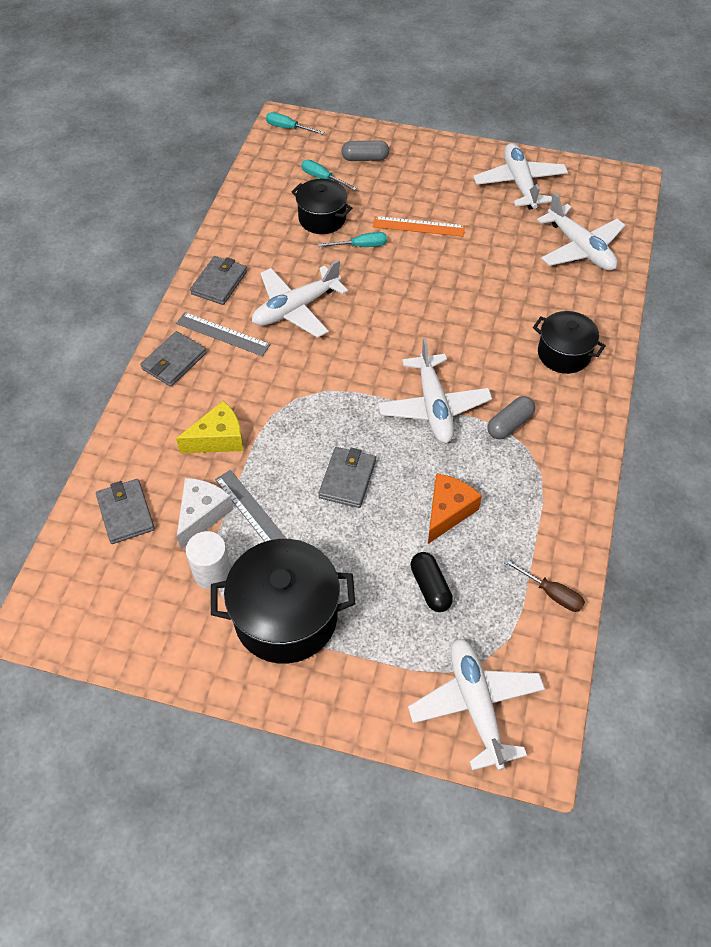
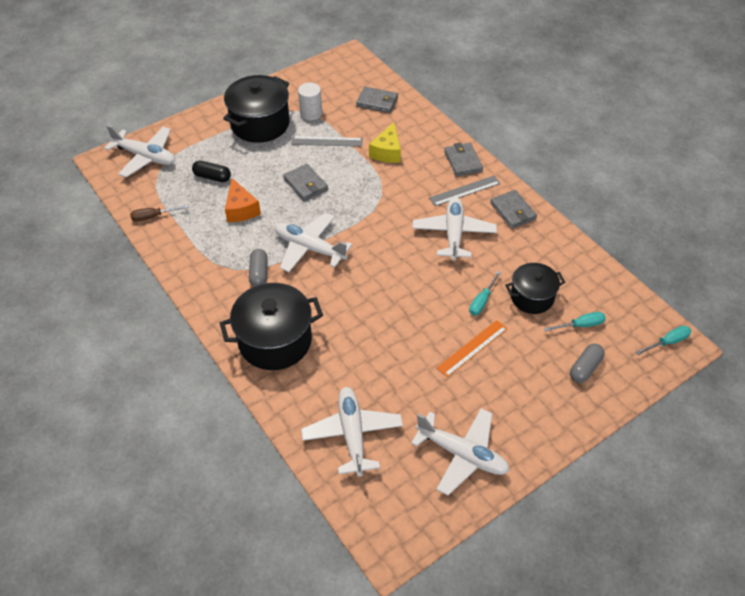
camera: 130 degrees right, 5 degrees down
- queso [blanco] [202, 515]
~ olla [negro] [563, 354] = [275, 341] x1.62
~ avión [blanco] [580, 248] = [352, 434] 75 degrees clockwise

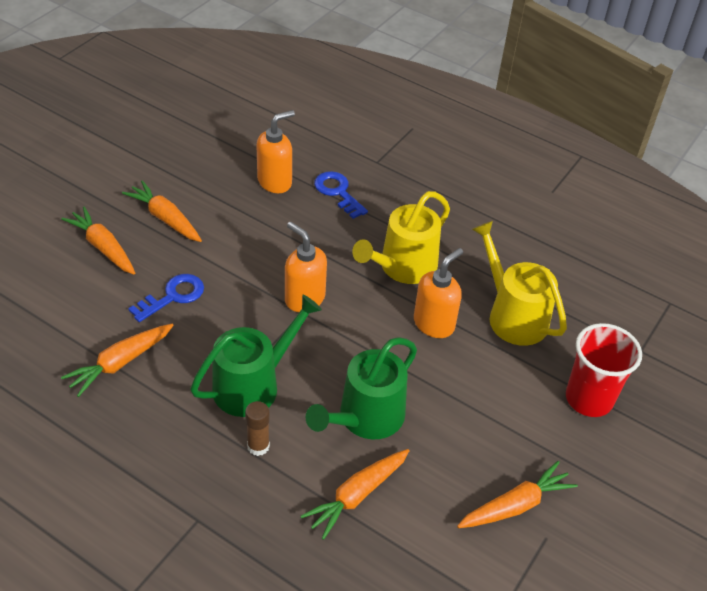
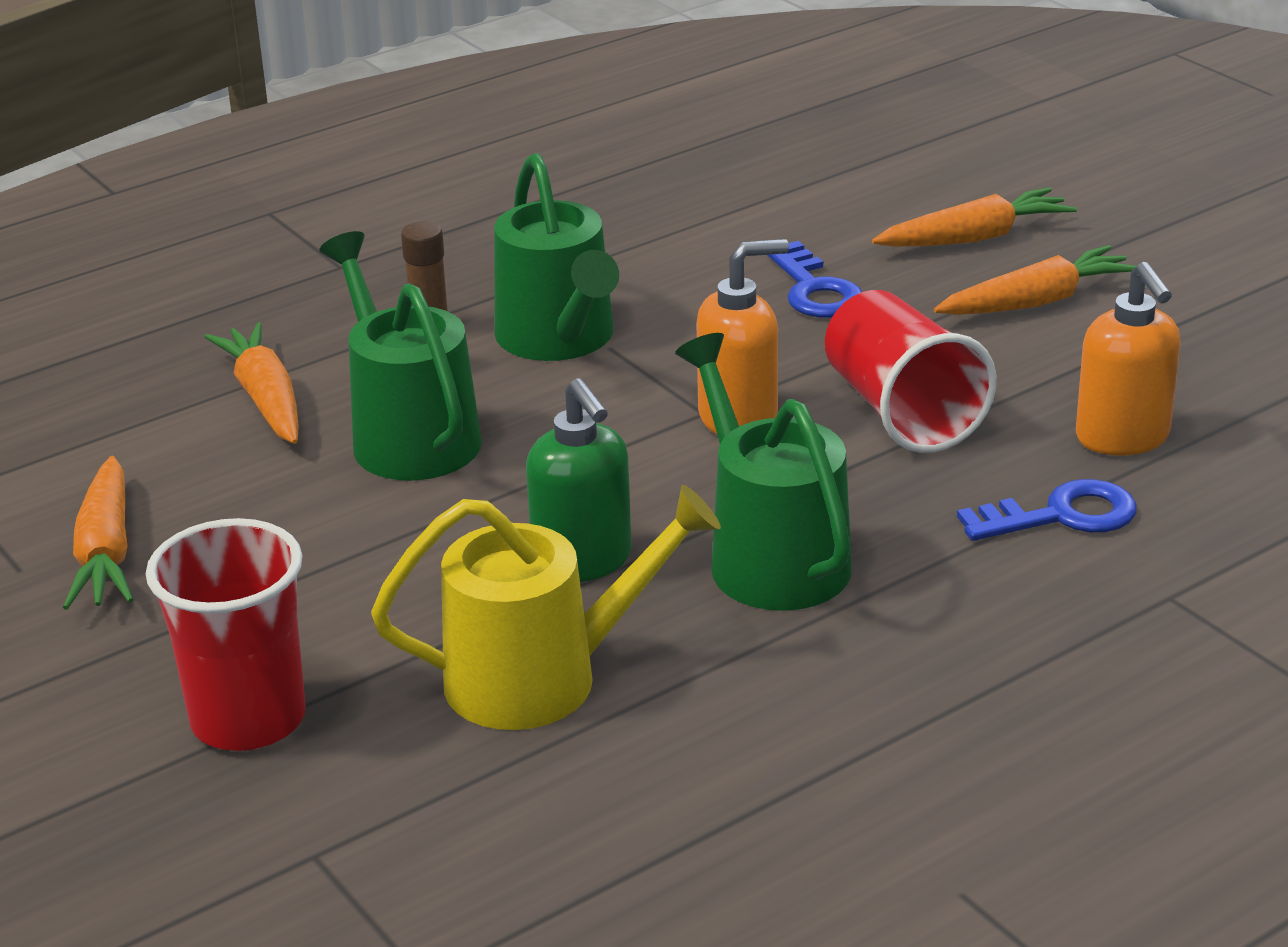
camera: 115 degrees right, 15 degrees down
- zanahoria [naranja] [120, 363]
~ regadera [amarillo] [403, 267] to regadera [verde] [771, 557]
~ dispensador de jabón [naranja] [434, 324] to dispensador de jabón [verde] [583, 561]
+ vaso [rojo] [901, 411]

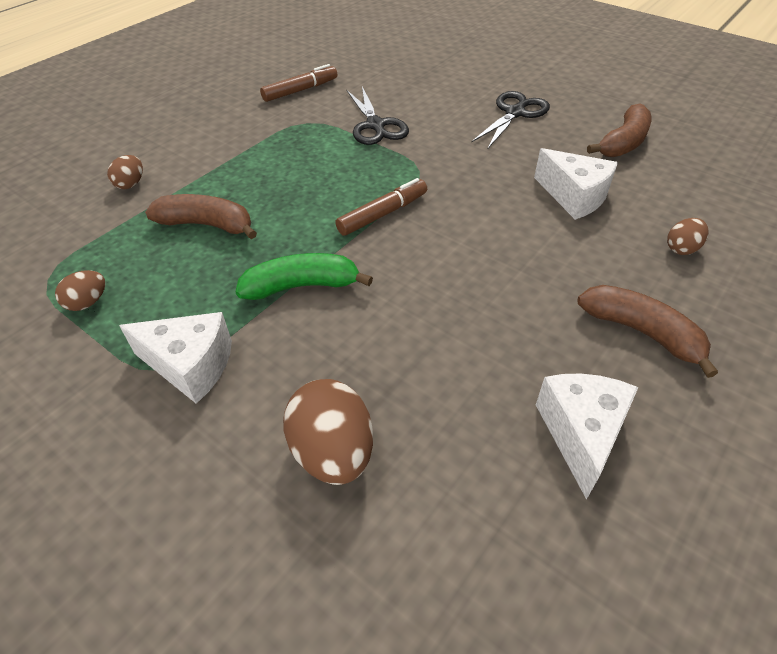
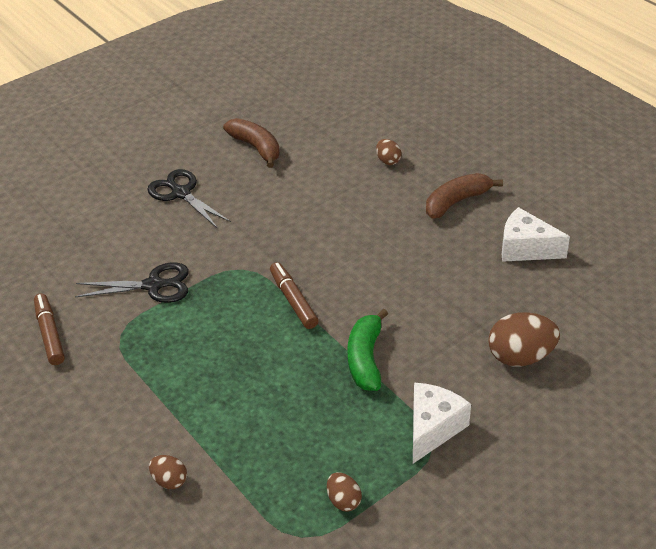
camera: 75 degrees left, 5 degrees down
- plátano [marrón] [207, 225]
- queso [blanco] [574, 197]

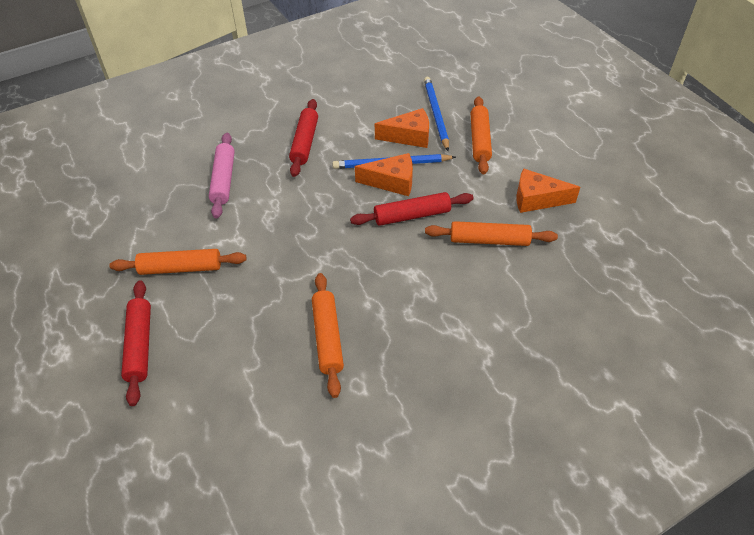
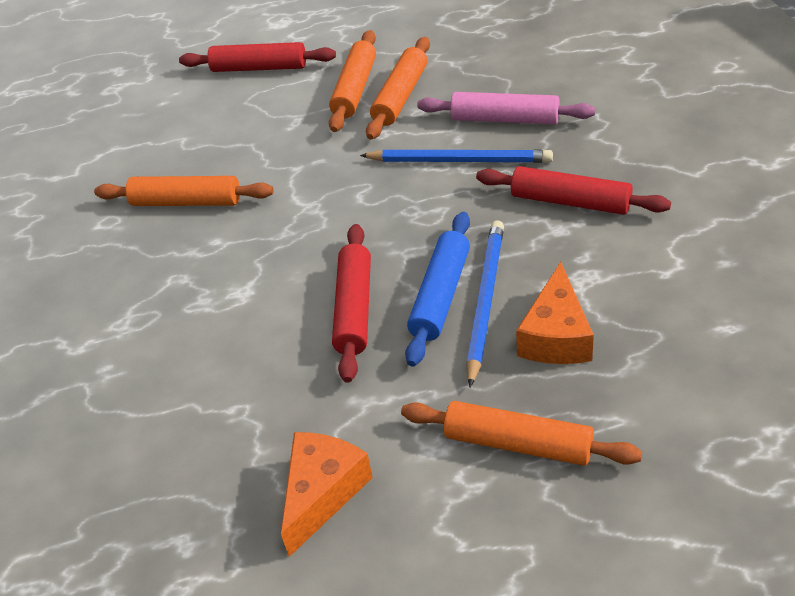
camera: 110 degrees right, 5 degrees down
~ queso [naranja] [392, 182] to rodillo [azul] [440, 295]
~ lápiz [azul] [436, 114] to [460, 160]
~ rodillo [naranja] [489, 240] to [400, 96]

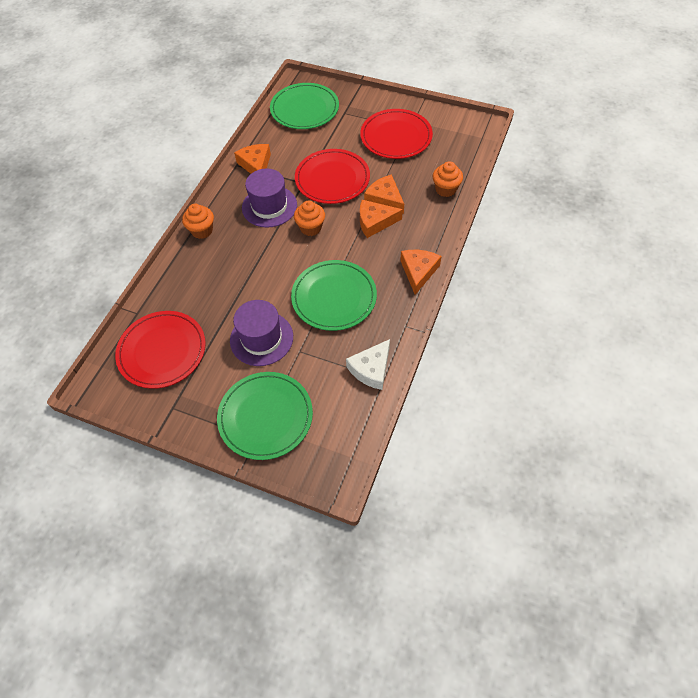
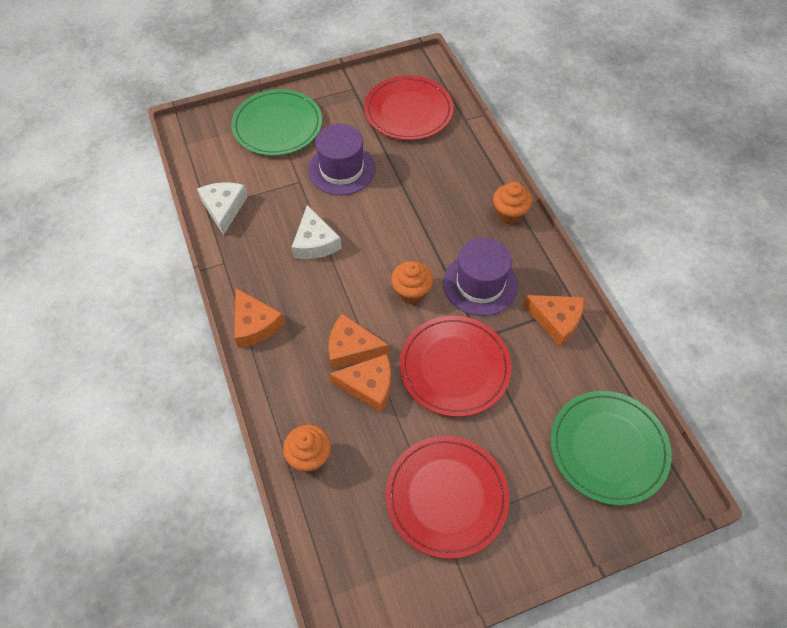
camera: 135 degrees right, 0 degrees up
~ plato [verde] [334, 297] to queso [blanco] [315, 242]
~ queso [naranja] [375, 222] = [352, 348] 120 degrees counterclockwise

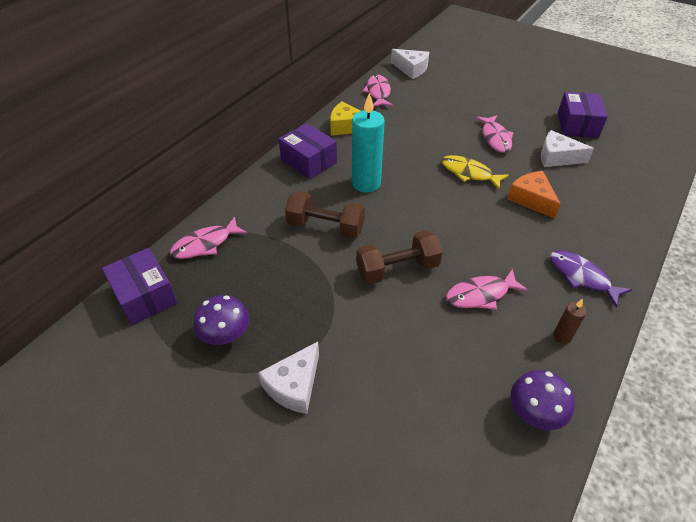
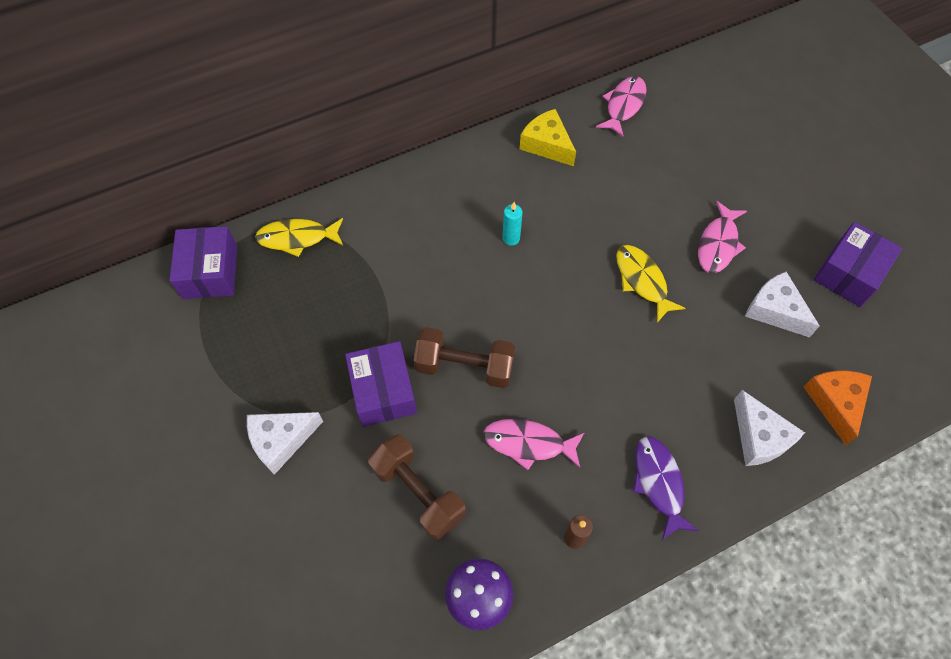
camera: 30 degrees right, 15 degrees up
~ pez [rosa] [205, 244] to pez [amarillo] [297, 238]
- seta [morado] [225, 334]
~ caja [morado] [308, 161] to [383, 391]
~ mancuerna [marrón] [325, 227] to [418, 492]
~ vela [turquesa] [366, 183] = [511, 238] x0.48
~ queso [blanco] [411, 69] to [759, 437]
~ queso [naranja] [531, 199] to [835, 403]

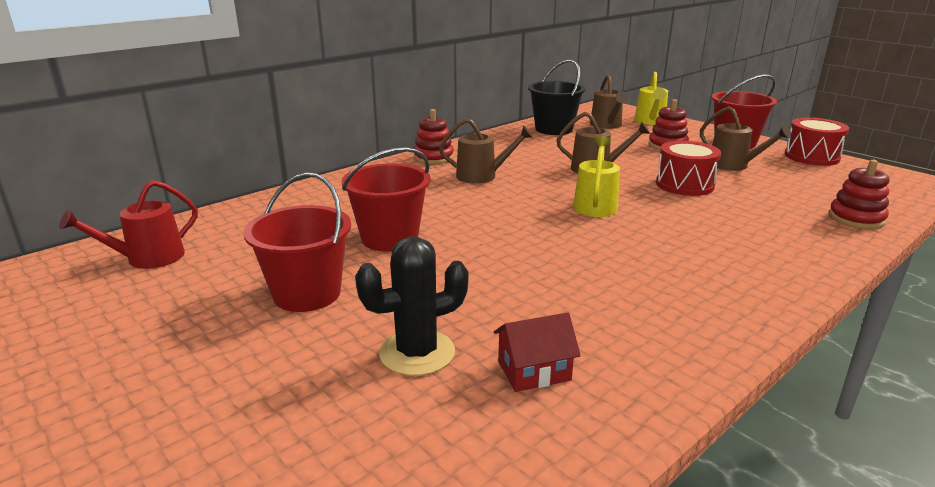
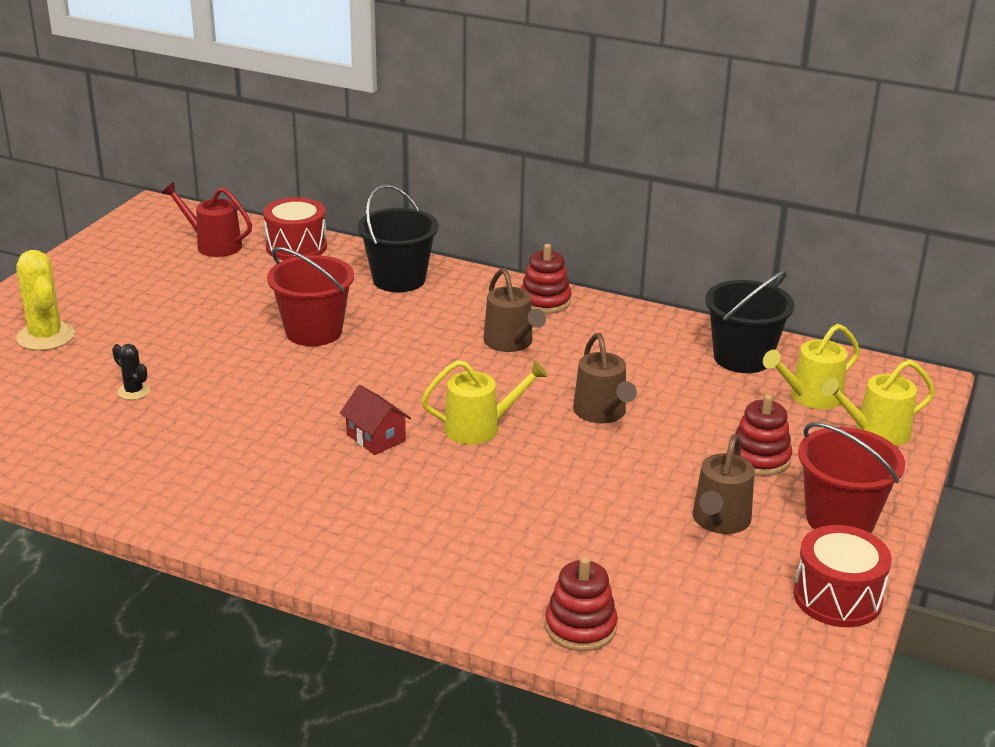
camera: 65 degrees right, 5 degrees up
- balde [rojo] [307, 293]
~ cactus [negro] [417, 353] = [133, 391] x0.54
~ casa [rojo] [534, 371] to [376, 437]
~ regadera [marrón] [607, 125] to regadera [amarillo] [810, 397]
~ tambor [rojo] [684, 185] to [296, 247]
+ cactus [amarillo] [46, 336]
+ balde [negro] [399, 279]

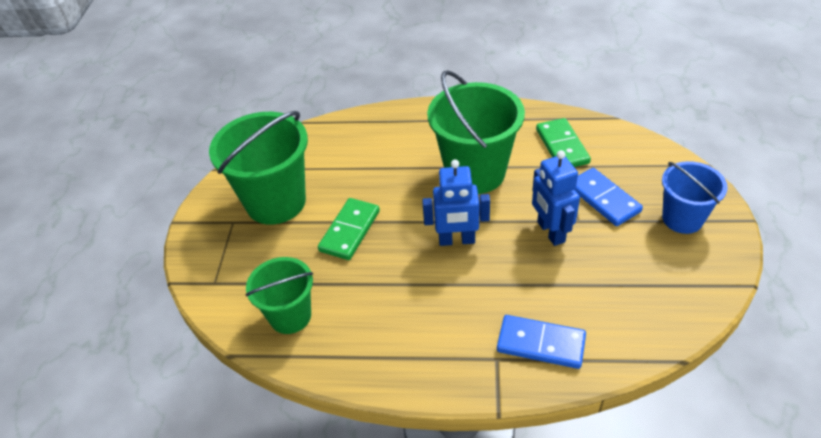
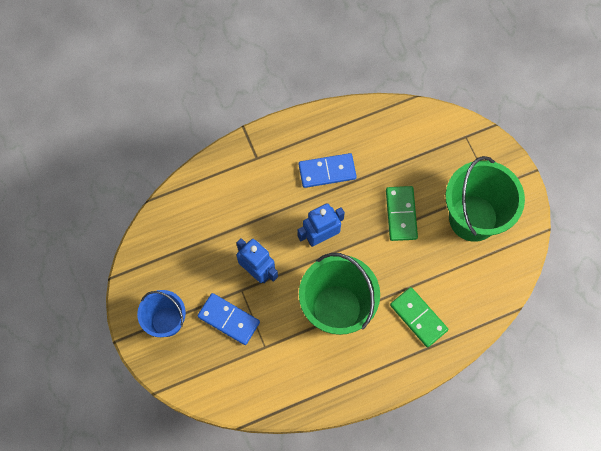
camera: 150 degrees right, 25 degrees up
- balde [verde] [290, 316]
~ ficha de dominó [azul] [541, 344] to [327, 171]
~ ficha de dominó [verde] [562, 146] to [418, 317]

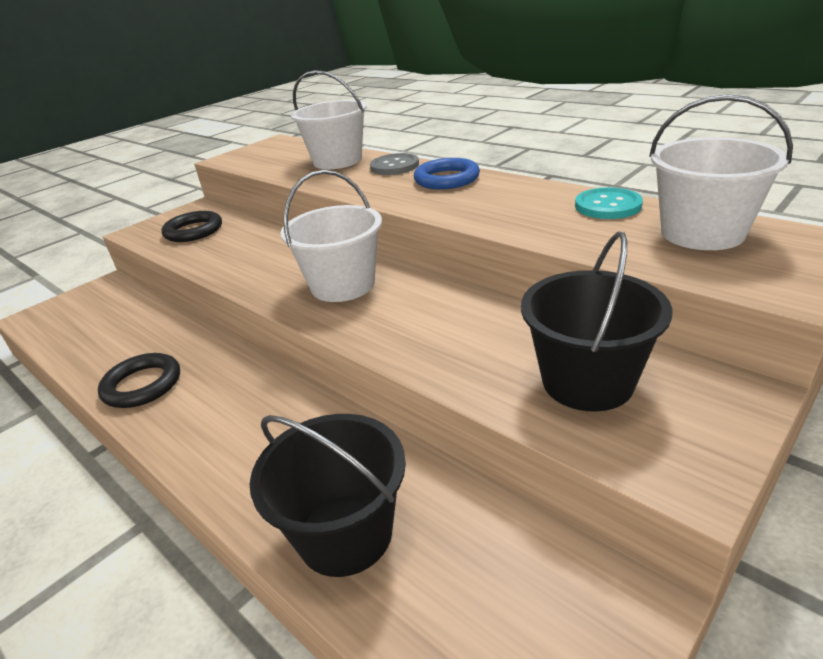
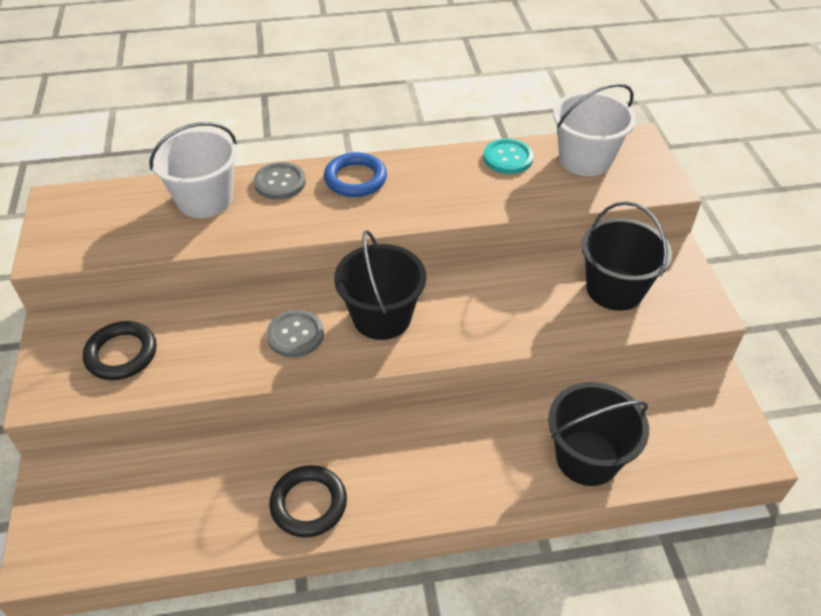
camera: 55 degrees left, 15 degrees up
~ balde [blanco] [343, 285] to balde [negro] [382, 317]
+ botón [gris] [295, 335]

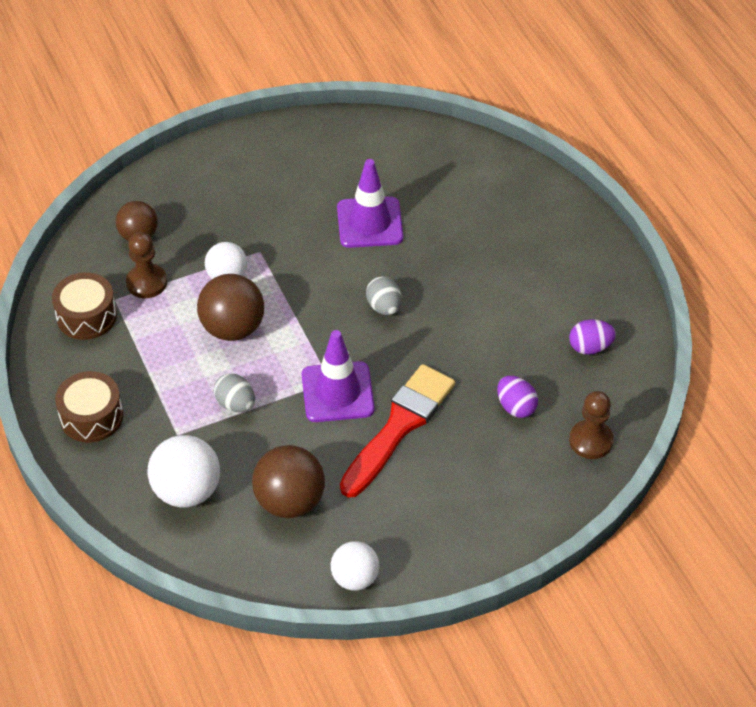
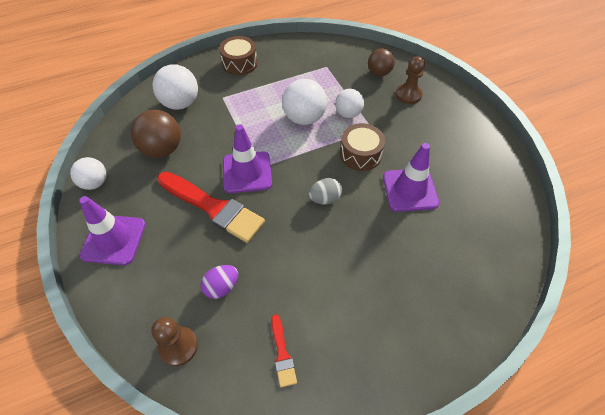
camera: 90 degrees right, 5 degrees up
~ tambor [marrón] [86, 316] to [360, 154]
~ peón [marrón] [147, 282] to [408, 95]
~ pelota [marrón] [233, 328] to pelota [blanco] [304, 118]
- huevo [gris] [235, 404]
~ huevo [morado] [590, 347] to pincel [rojo] [282, 354]
+ cono de tráfico [morado] [114, 239]

